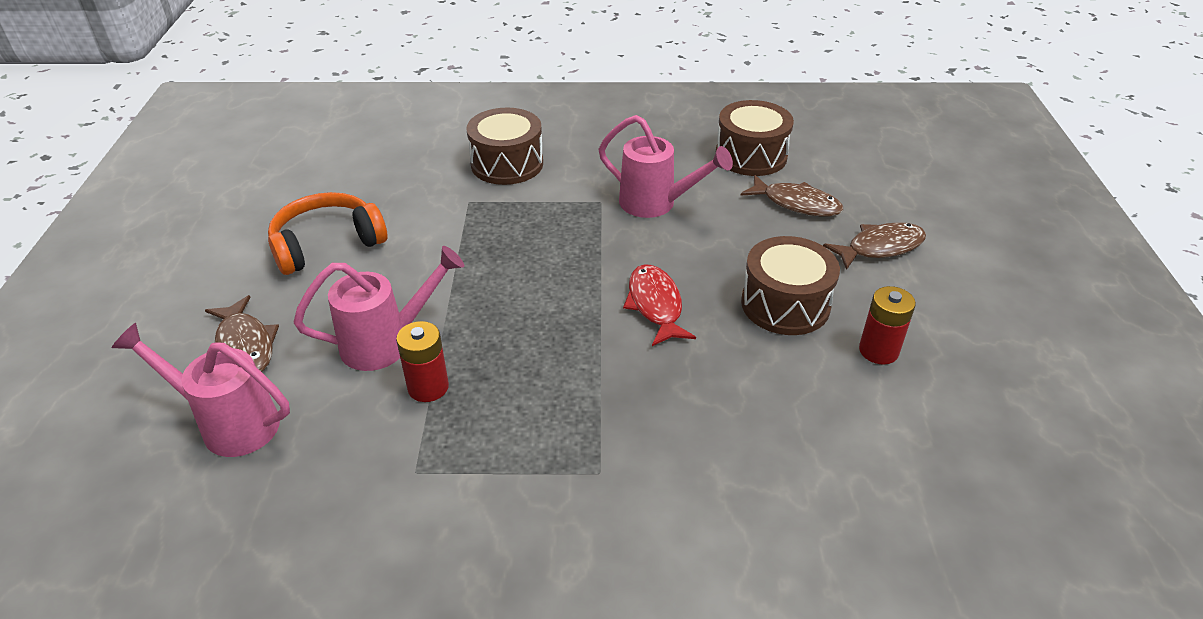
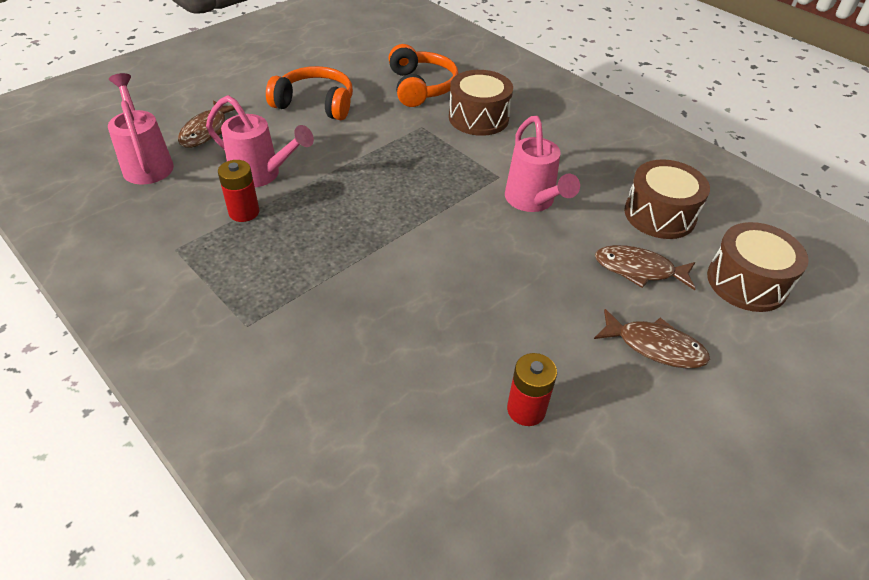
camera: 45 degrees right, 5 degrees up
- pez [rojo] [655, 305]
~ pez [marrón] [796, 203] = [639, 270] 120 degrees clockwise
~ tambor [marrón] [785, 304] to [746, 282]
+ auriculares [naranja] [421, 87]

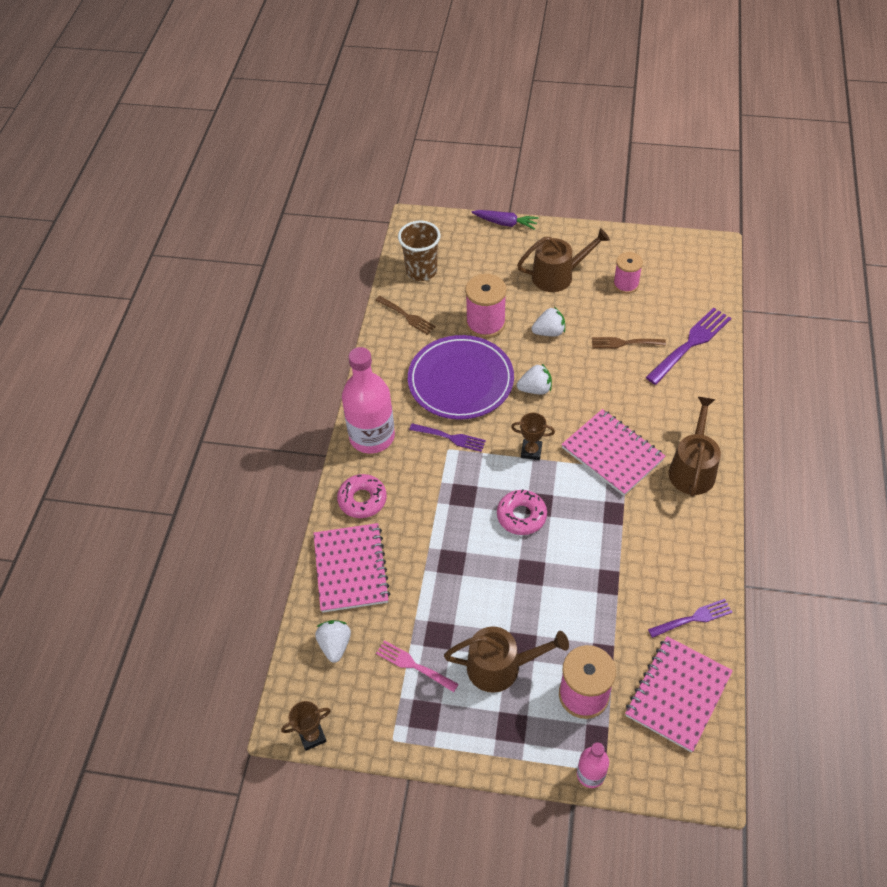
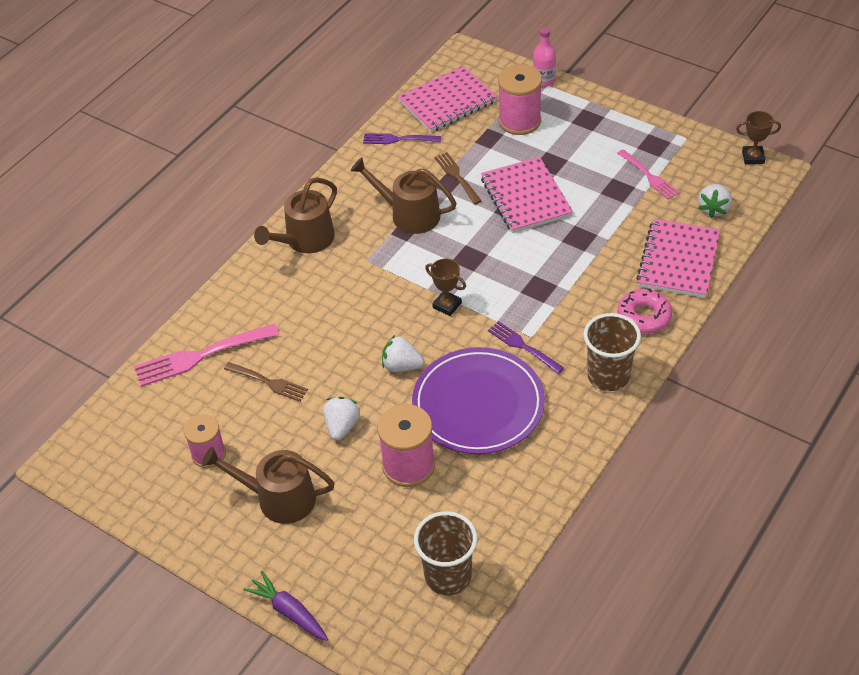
camera: 155 degrees left, 5 degrees down
~ botella [rosa] [372, 436] to vaso [marrón] [608, 376]
~ tenedor [marrón] [407, 316] to [457, 176]
~ regadera [marrón] [500, 667] to [409, 215]
- rosquilla [rosa] [521, 516]
~ fresa [blanco] [549, 332] = [342, 426] 90 degrees clockwise
~ cuaderno [rosa] [612, 454] to [526, 197]
~ tenedor [morado] [690, 344] to tenedor [rosa] [201, 356]

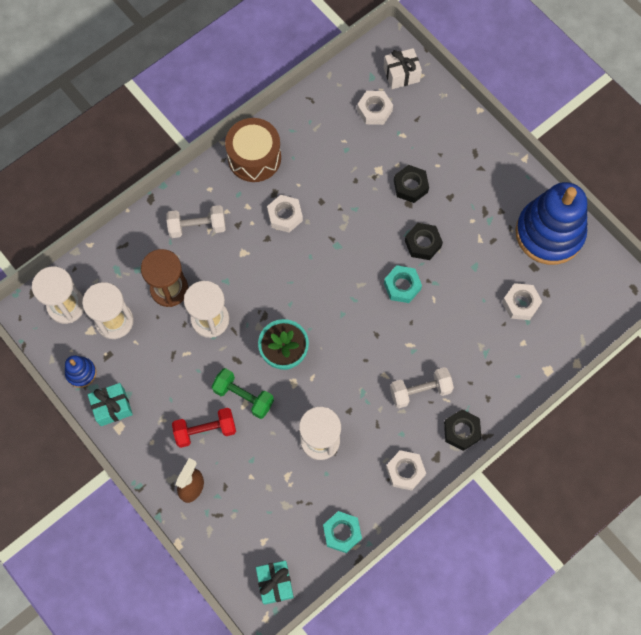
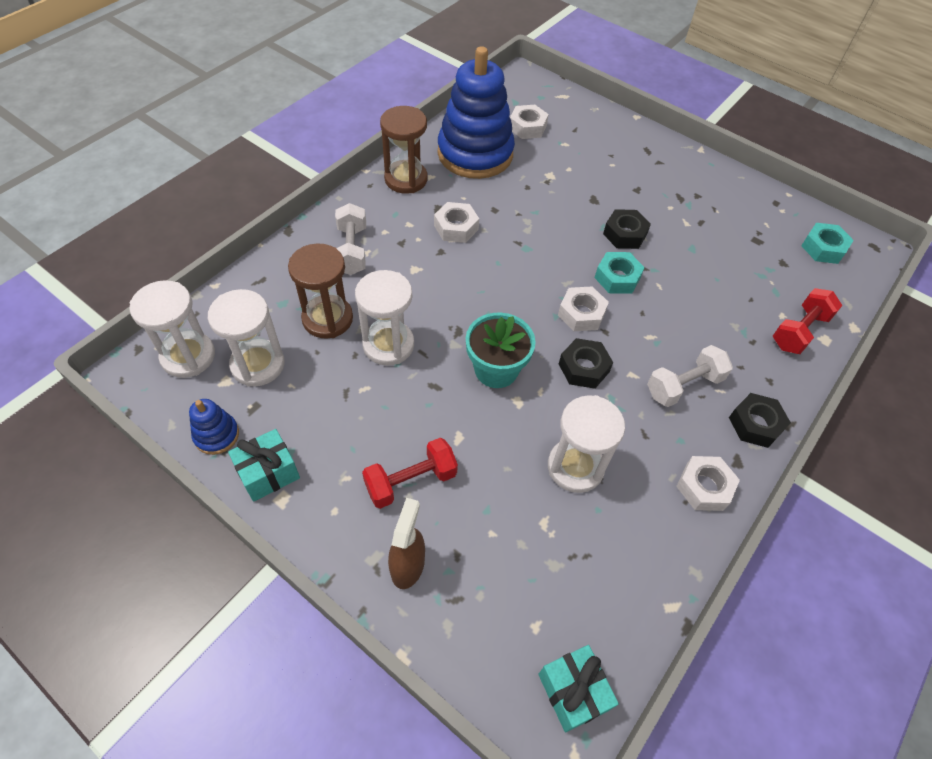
camera: 15 degrees left, 15 degrees down
~ mancuerna [blanco] [197, 227] = [352, 250] 75 degrees counterclockwise
- mancuerna [verde] [243, 396]
~ tambor [marrón] [254, 157] to reloj de arena [marrón] [406, 179]
~ tuerca [turquesa] [342, 533] to [823, 248]
- regalo [blanco] [401, 75]
~ tuerca [negro] [410, 186] to [584, 368]
~ tuerca [blanco] [520, 303] to [581, 314]
~ juguete apilable [azul] [549, 233] to [475, 154]
+ mancuerna [rojo] [799, 331]

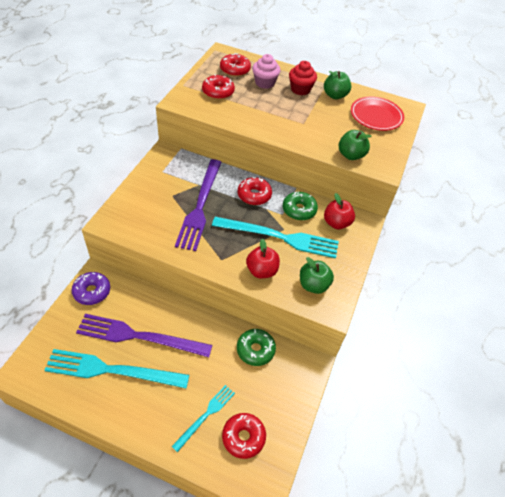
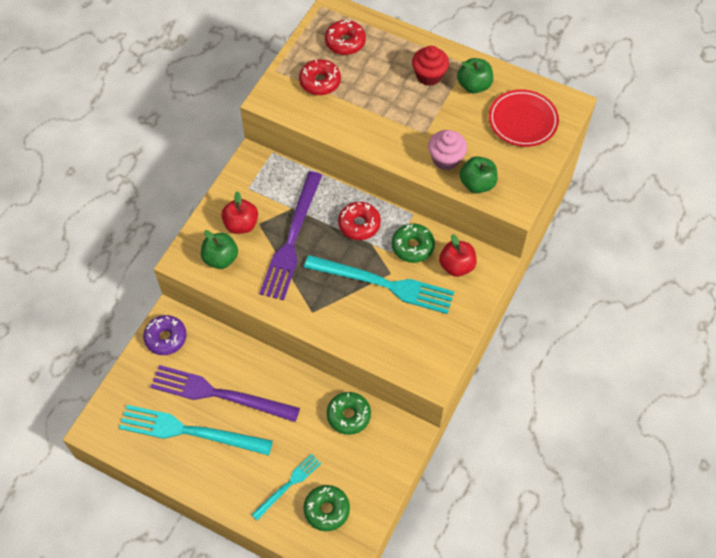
camera: 10 degrees right, 10 degrees up
~ rosquilla [rojo] [243, 437] to rosquilla [verde] [326, 510]
~ manzana [rojo] [262, 271] to [241, 224]
~ magdalena [rosa] [264, 83] to [446, 159]
~ manzana [verde] [313, 285] to [220, 258]

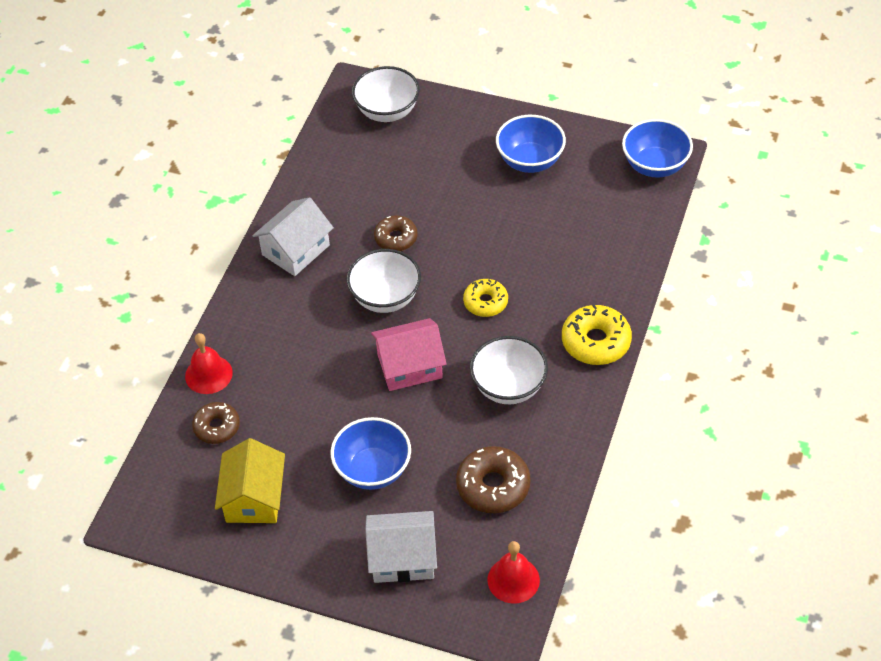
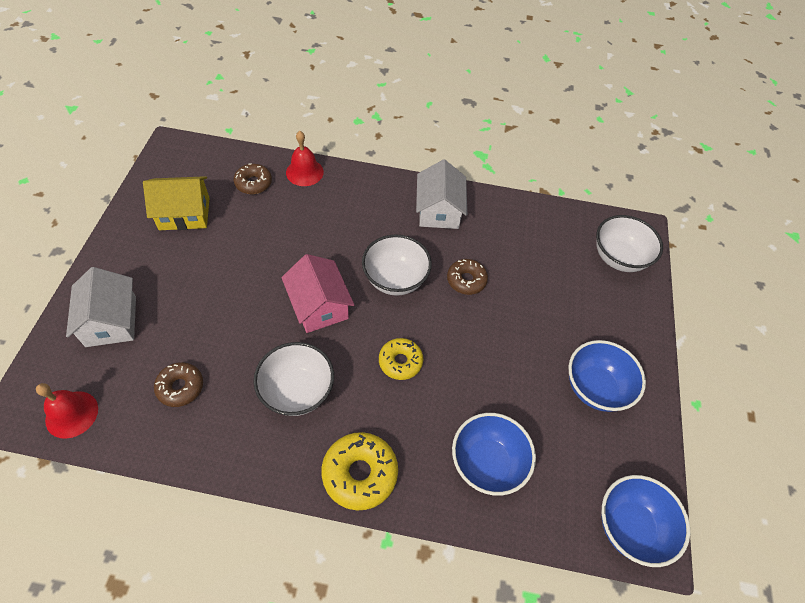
camera: 75 degrees right, 5 degrees up
~ casa [blanco] [295, 250] = [439, 210] 60 degrees clockwise
~ cuenco [azul] [373, 470] to [487, 463]
~ rosquilla [marrón] [493, 486] = [180, 387] x0.66

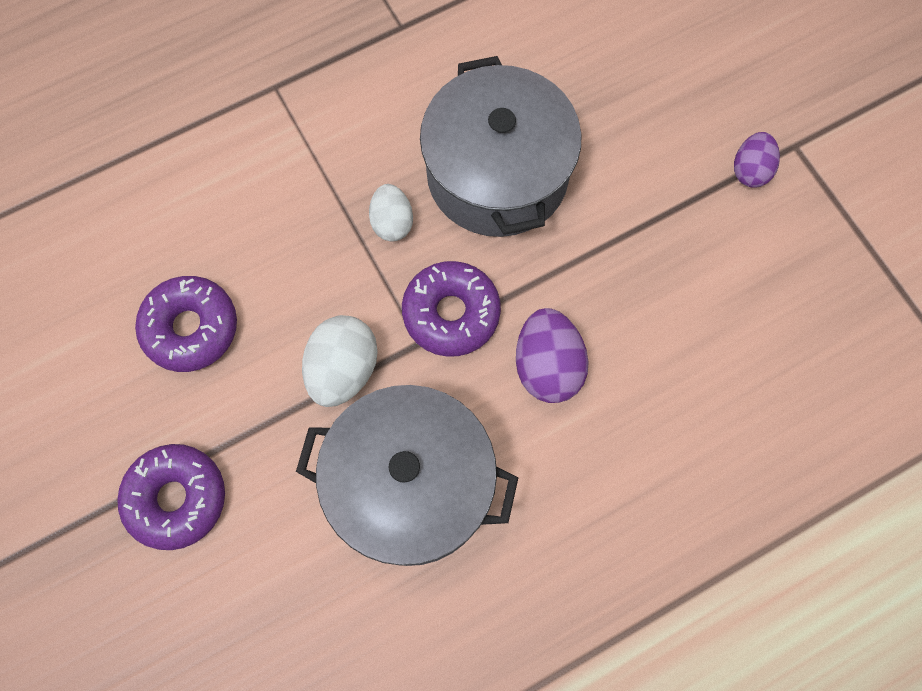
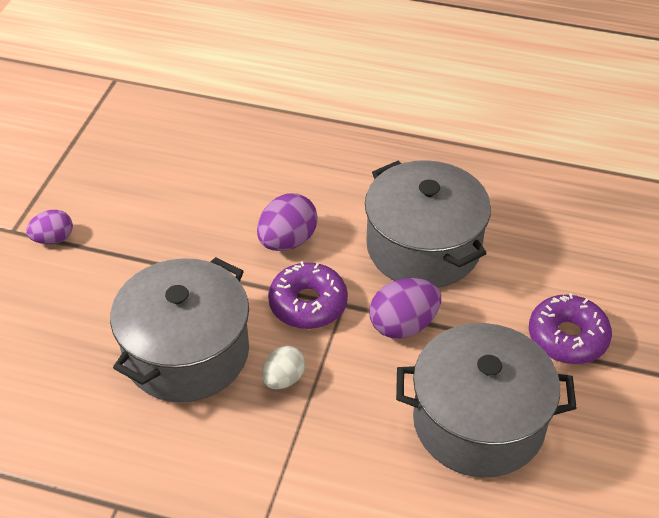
camera: 135 degrees left, 25 degrees down
~ rosquilla [morado] [191, 328] to olla [gris] [478, 422]
~ huevo [blanco] [343, 370] to huevo [morado] [403, 325]

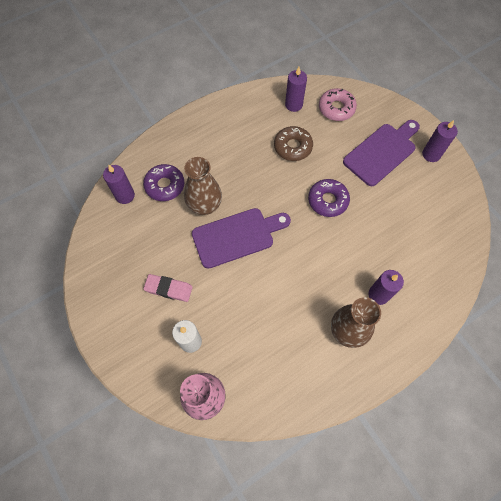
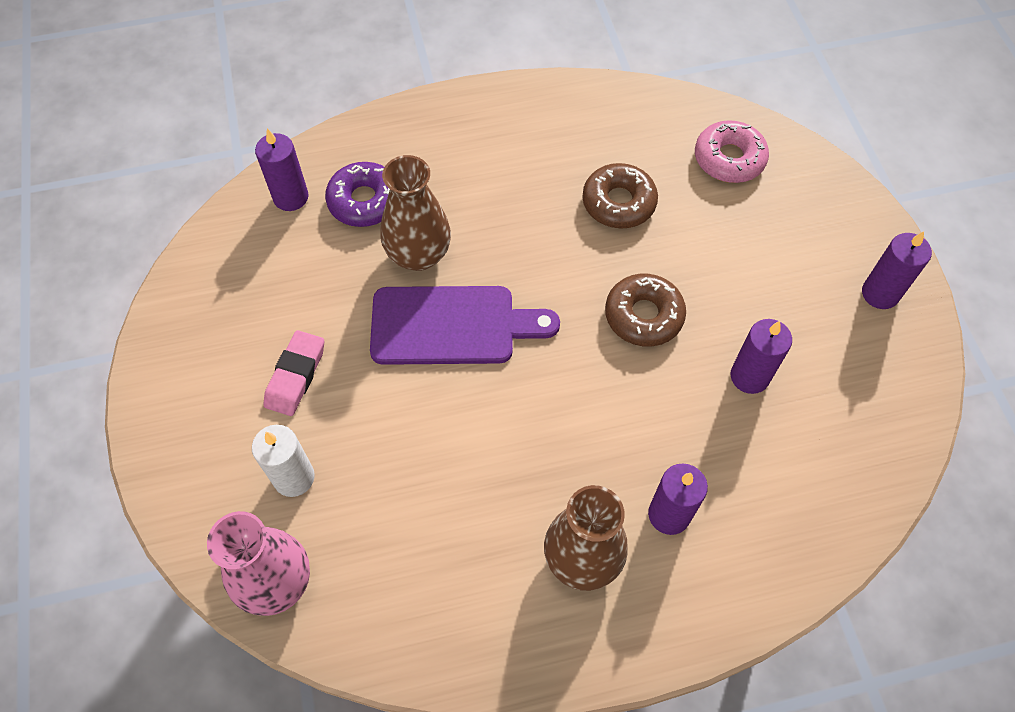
camera: 20 degrees right, 5 degrees down
~ goma de borrar [rosa] [168, 289] = [295, 376] 75 degrees clockwise
~ vela [morado] [293, 105] to [749, 376]
~ rosquilla [morado] [328, 201] to rosquilla [marrón] [643, 316]
- tabla de cortar [morado] [382, 152]

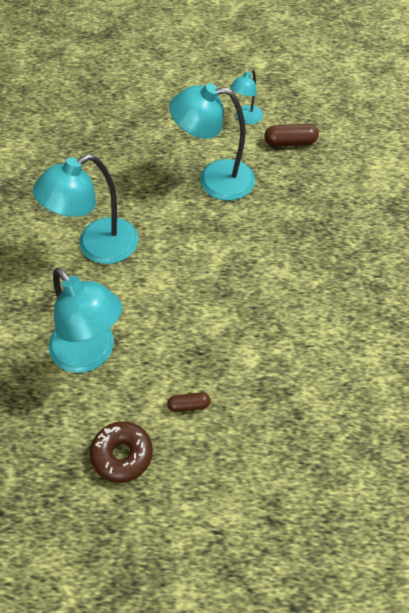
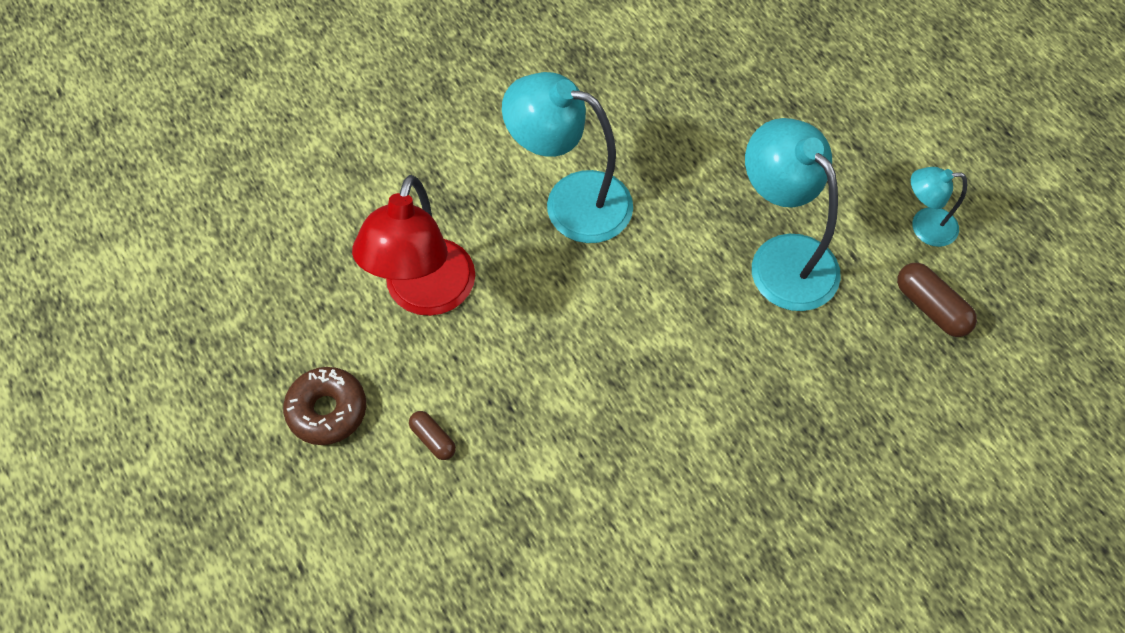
camera: 55 degrees right, 5 degrees up
~ lámpara [turquesa] [90, 354] to lámpara [rojo] [425, 295]

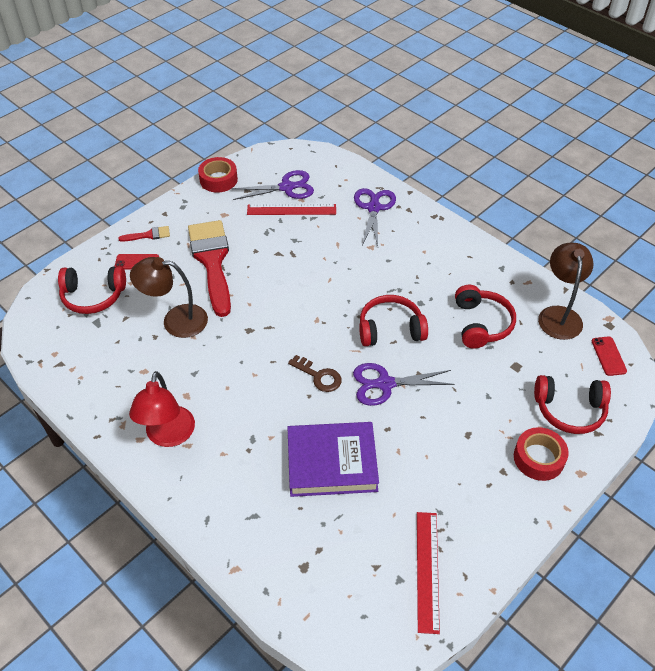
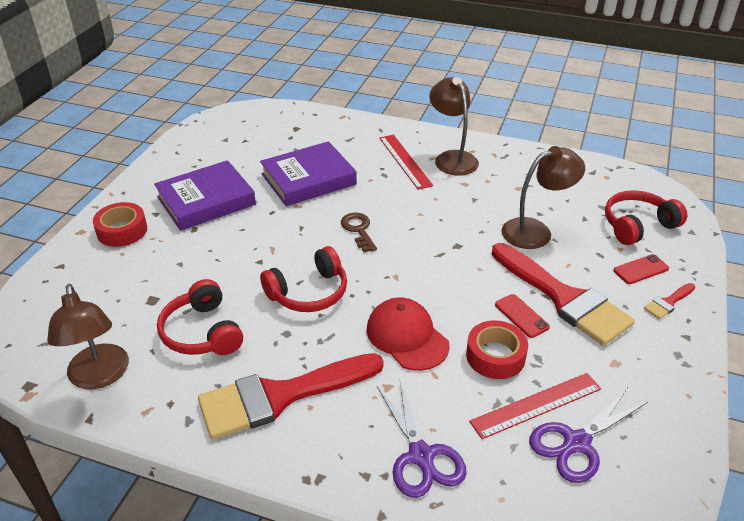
camera: 155 degrees right, 10 degrees down
~ lámpara [rojo] [168, 436] to lámpara [marrón] [452, 158]
~ cinta adhesiva [rojo] [218, 180] to [495, 356]
~ llave [marrón] [319, 376] = [358, 230] 60 degrees clockwise
- tijeras [morado] [385, 384]
~ regla [rojo] [427, 570] to [405, 161]
- auriculares [rojo] [569, 410]
~ móvil [rojo] [608, 356] to [521, 316]
+ libro [morado] [206, 201]
+ pincel [rojo] [280, 396]
+ gorra [rojo] [407, 337]

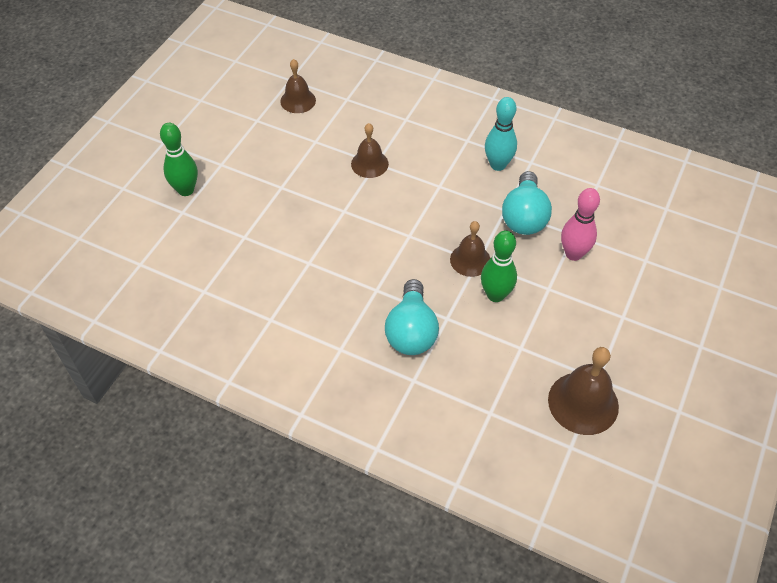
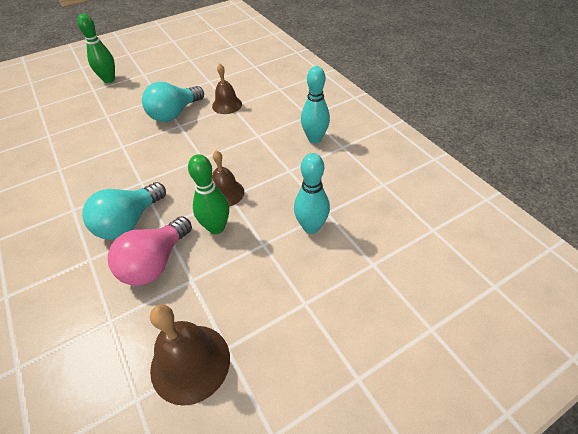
camera: 35 degrees right, 5 degrees down
- campana [marrón] [298, 100]
~ bombilla [turquesa] [524, 217] to [174, 114]
~ bolo [rosa] [573, 254] to bolo [turquesa] [311, 227]
+ bombilla [rosa] [155, 263]

